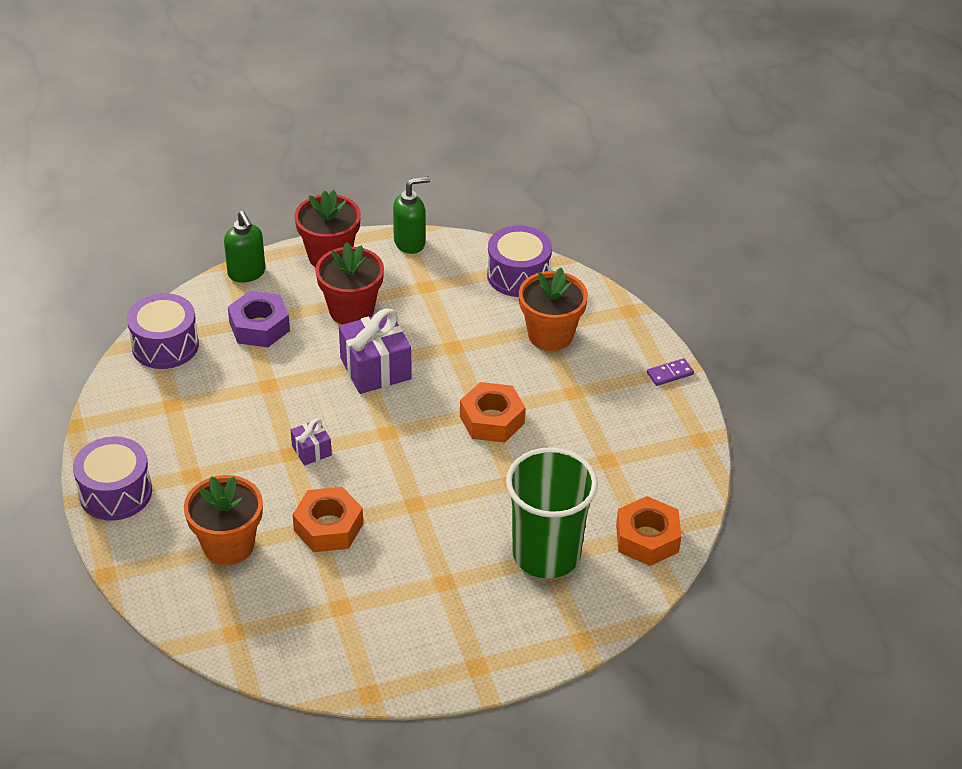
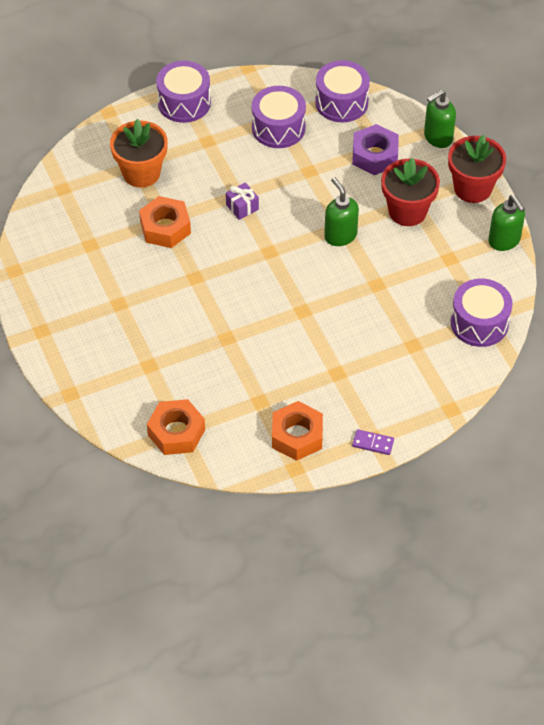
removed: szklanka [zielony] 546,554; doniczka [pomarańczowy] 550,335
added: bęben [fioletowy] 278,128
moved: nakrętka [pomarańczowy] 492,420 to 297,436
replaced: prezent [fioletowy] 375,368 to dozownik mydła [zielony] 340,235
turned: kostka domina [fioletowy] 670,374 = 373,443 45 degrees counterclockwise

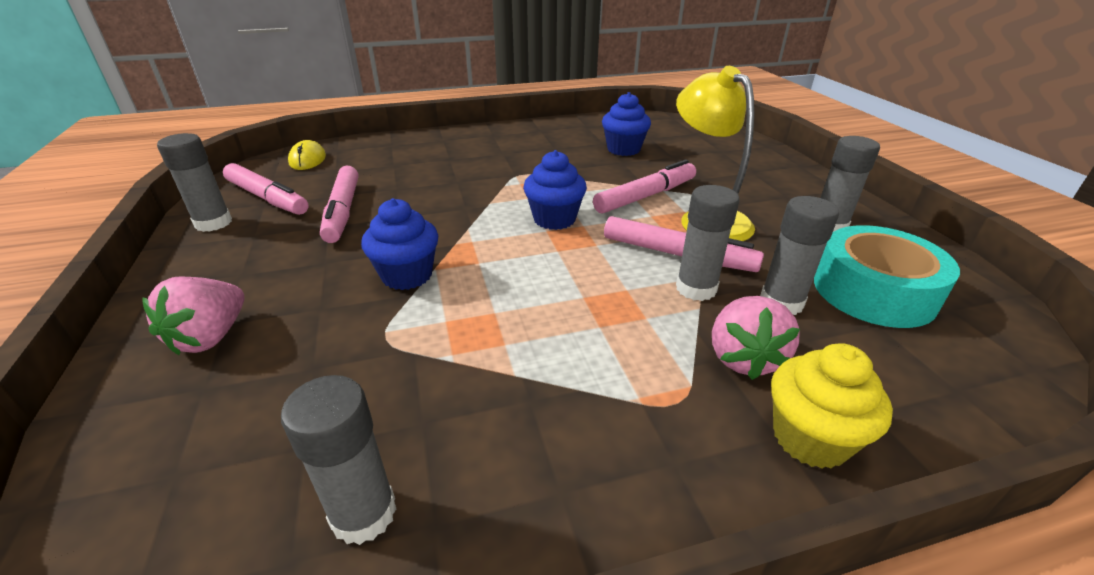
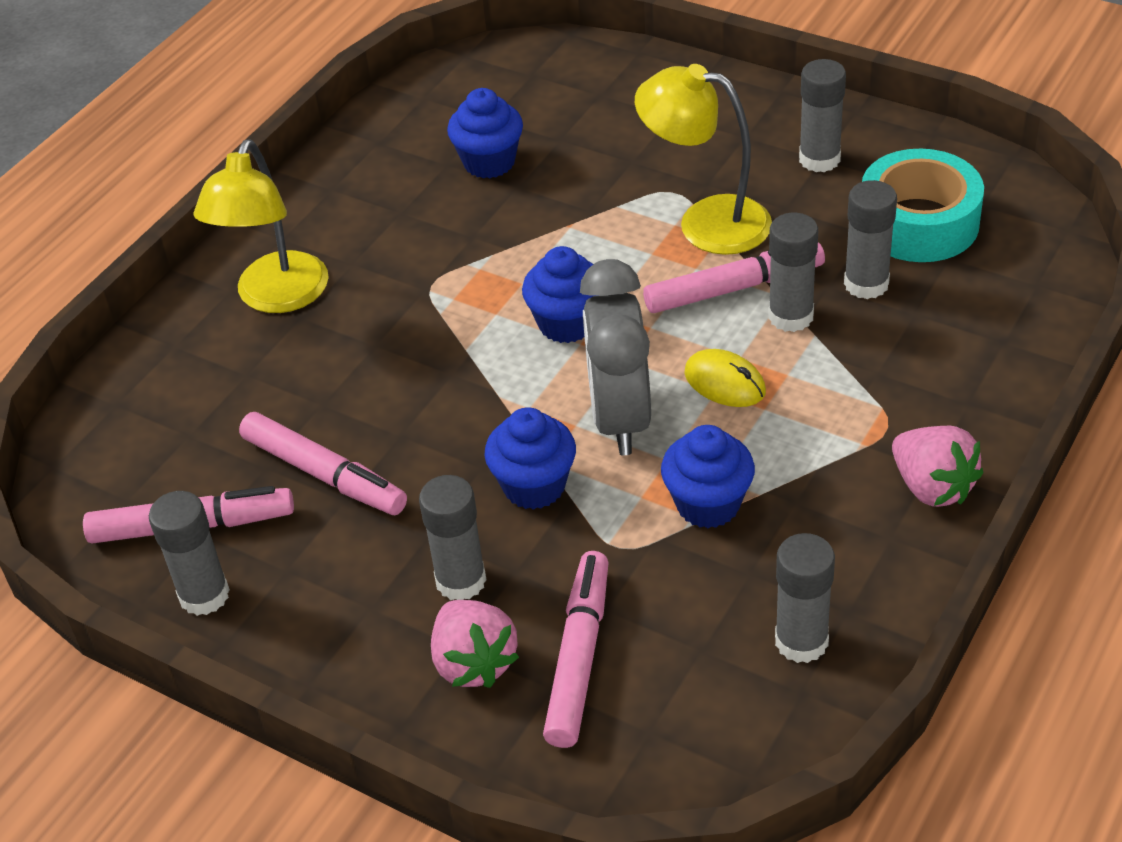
removed: muffinka [żółty] 810,438
added: lampka [żółty] 276,297; klej w sztyfcie [szary] 461,581; budzik [szary] 620,418; muffinka [niebieski] 708,504
moved: flamaster [różowy] 645,196 to 578,658; myszka [żółty] 308,160 to 725,382; truskawka [różowy] 743,358 to 932,487

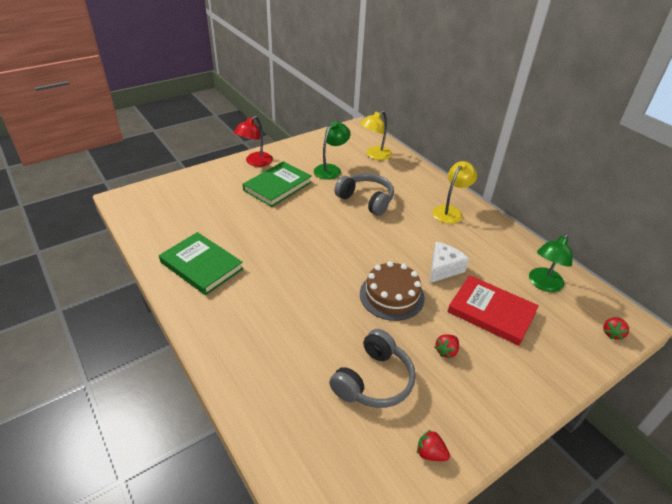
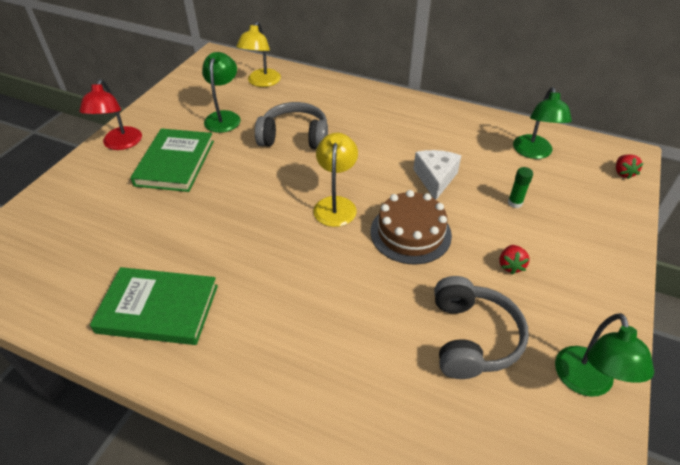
moved: lampka [żółty] 450,211 to 336,204
replaced: książka [czerwony] 491,312 to klej w sztyfcie [zielony] 515,203; truskawka [czerwony] 430,453 to lampka [zielony] 586,383

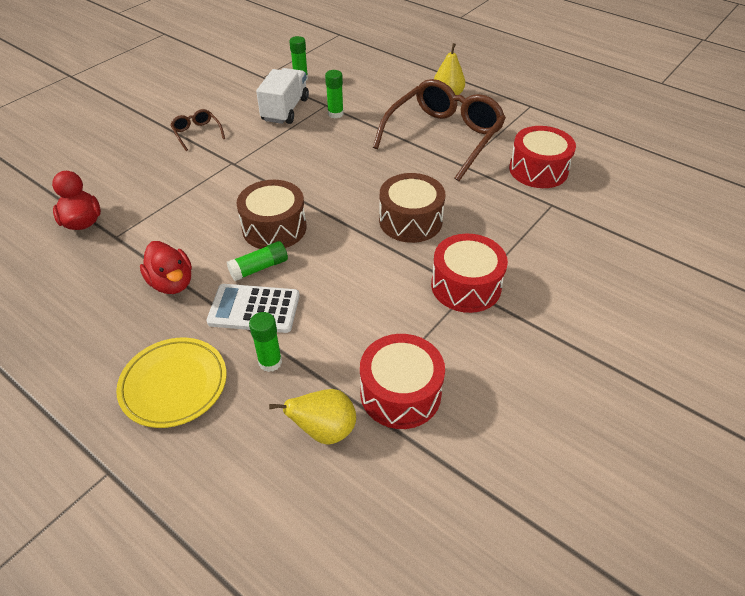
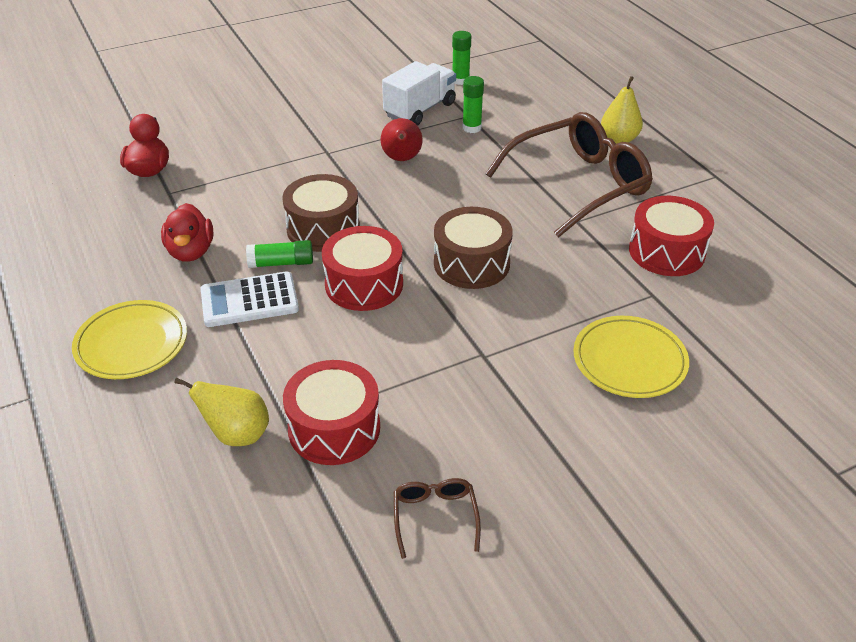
removed: klej w sztyfcie [zielony] 270,362
added: gruszka [czerwony] 401,159; talerz [żółty] 629,361
moved: bęben [czerwony] 466,286 to 364,284; okulary [brązowy] 197,133 to 435,517
turned: kalkulator [biały] 254,309 = 249,300 45 degrees counterclockwise

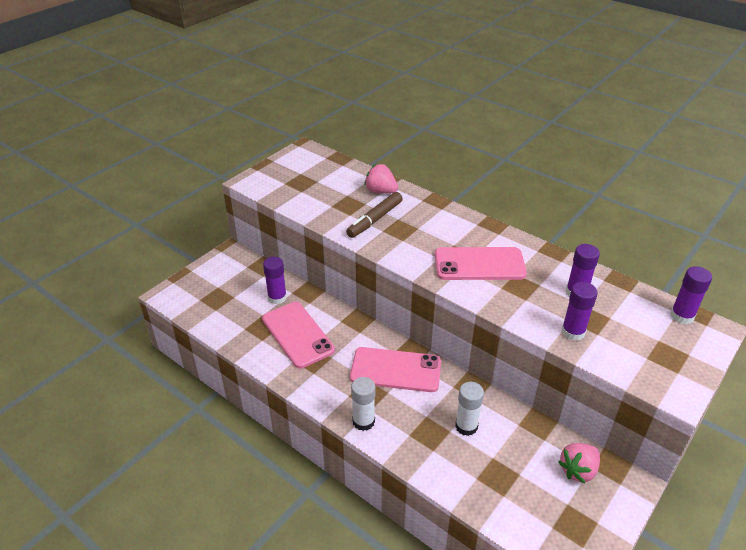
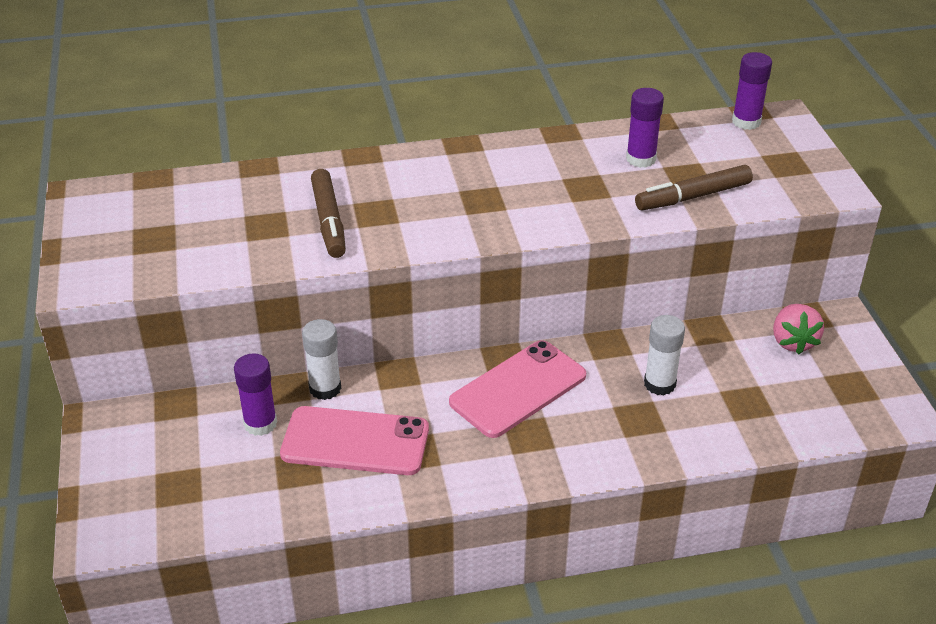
removed: truskawka [różowy] 381,191; telefon [różowy] 479,264
moved: klej w sztyfcie [biały] 363,421 to 325,388
replaced: klej w sztyfcie [fioletowy] 573,332 to flamaster [brązowy] 693,197

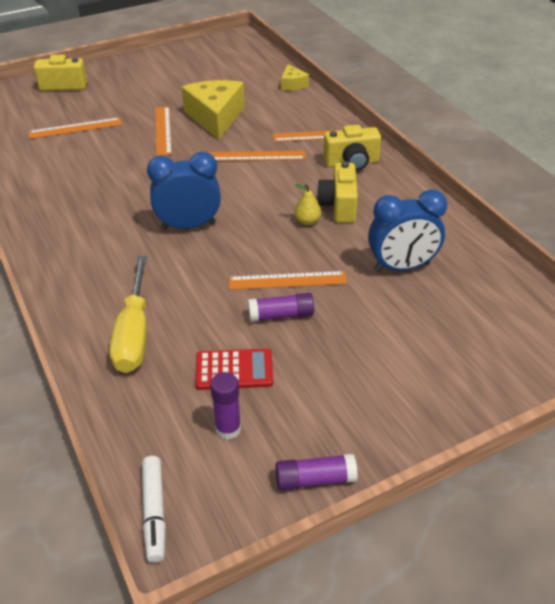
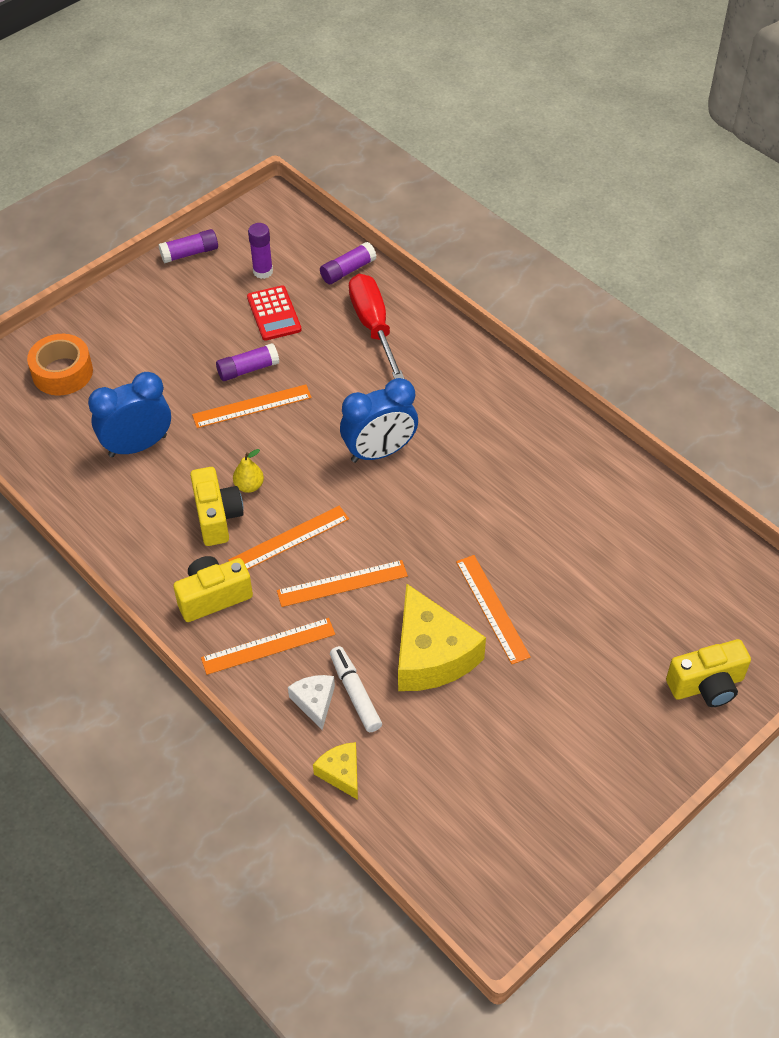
added: taśma klejąca [pomarańczowy] 62,372; ser [biały] 314,702; klej w sztyfcie [fioletowy] 348,270
moved: linijka [pomarańczowy] 75,128 to 289,539; flamaster [biały] 154,512 to 355,693
recoloured: śrubokręt [żółty] 134,334 to śrubokręt [czerwony] 373,325
turned: kalkulator [czerwony] 234,370 = 274,314 90 degrees counterclockwise

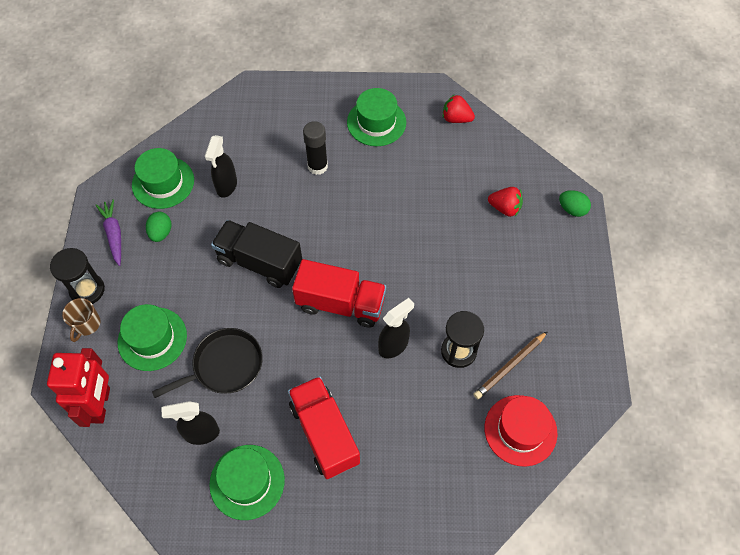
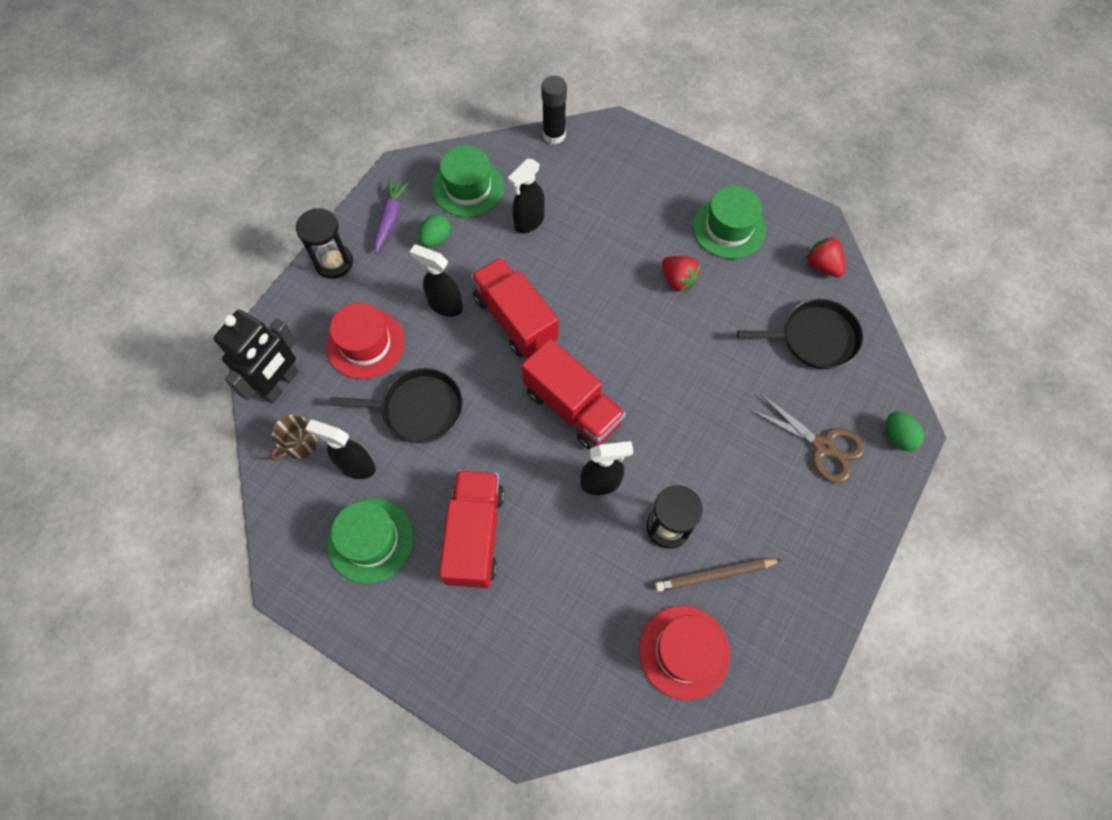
added: spryskiwacz [czarny] 445,305; patelnia [czarny] 814,338; nożyczki [brązowy] 822,446
moved: kubek [brązowy] 86,324 to 300,444; klej w sztyfcie [czarny] 317,166 to 554,135; truskawka [czerwony] 505,208 to 678,280
recoloured: robot [czerwony] 100,405 to robot [czarny] 280,384; kapelusz [zielony] 152,339 to kapelusz [czerwony] 365,344; ciężarówka [czarny] 259,262 to ciężarówka [czerwony] 515,319

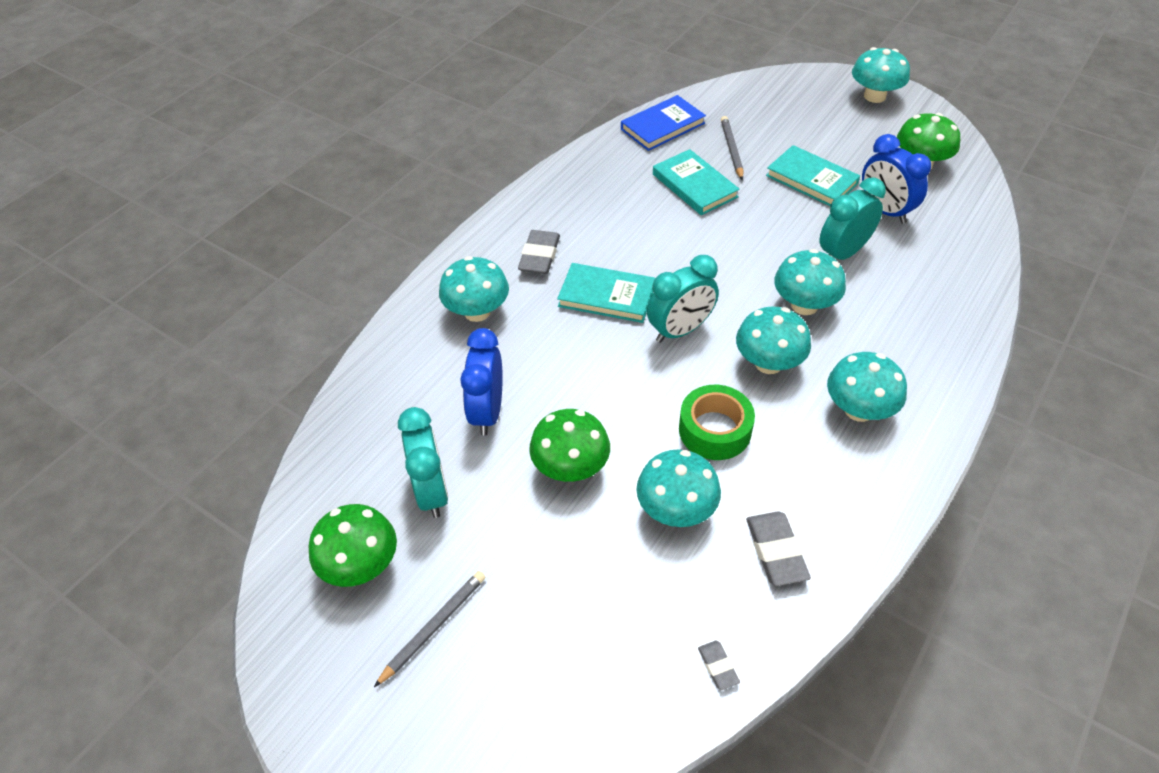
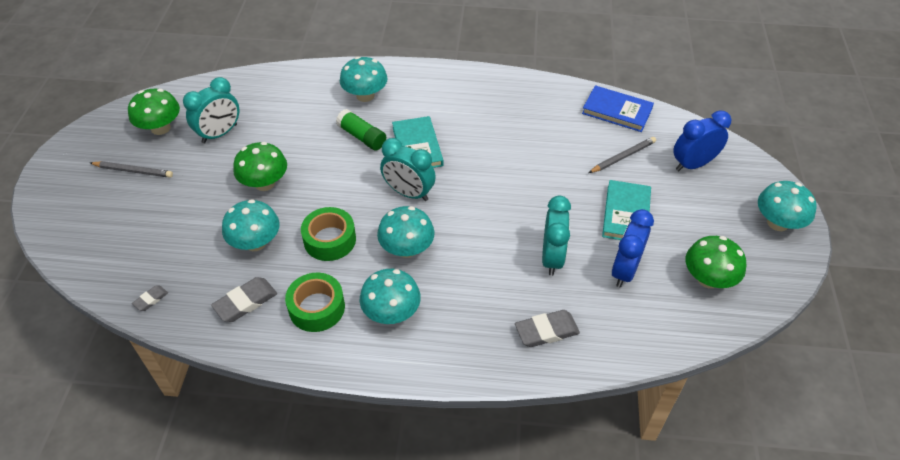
removed: książka [turkusowy] 694,185; grzyb [turkusowy] 804,305
added: taśma klejąca [zielony] 317,308; klej w sztyfcie [zielony] 362,137
moved: gumka do mazania [szary] 539,256 to 546,331; budzik [niebieski] 487,412 to 693,164
turned: budzik [turkusowy] 843,253 = 552,258 75 degrees clockwise

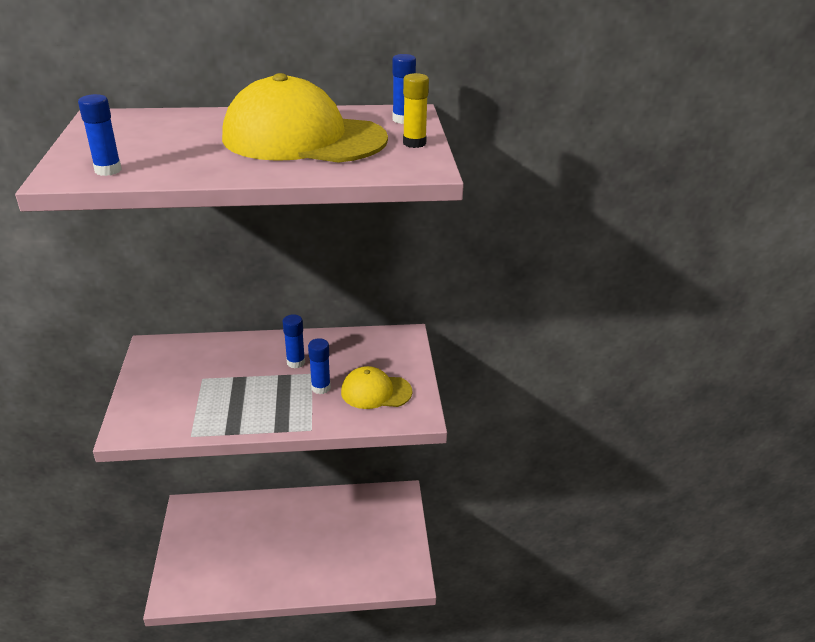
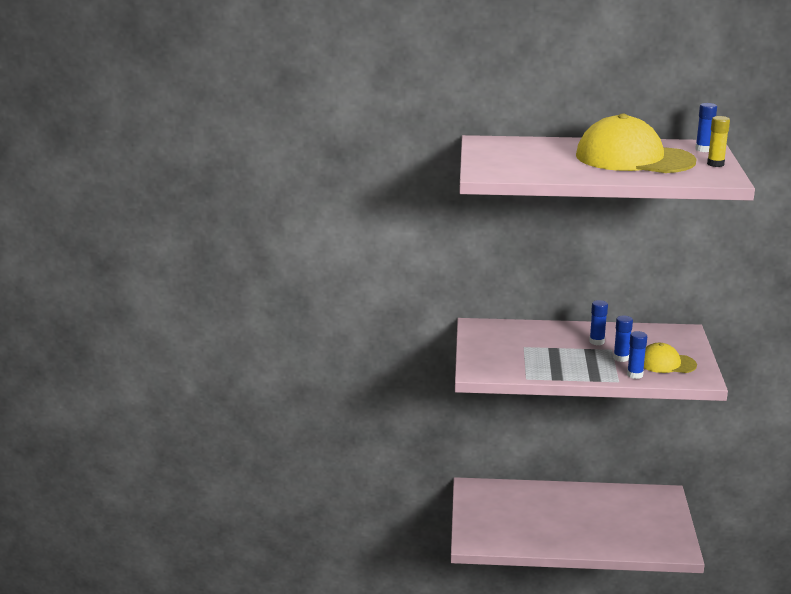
moved: klej w sztyfcie [niebieski] 108,170 to 635,375

